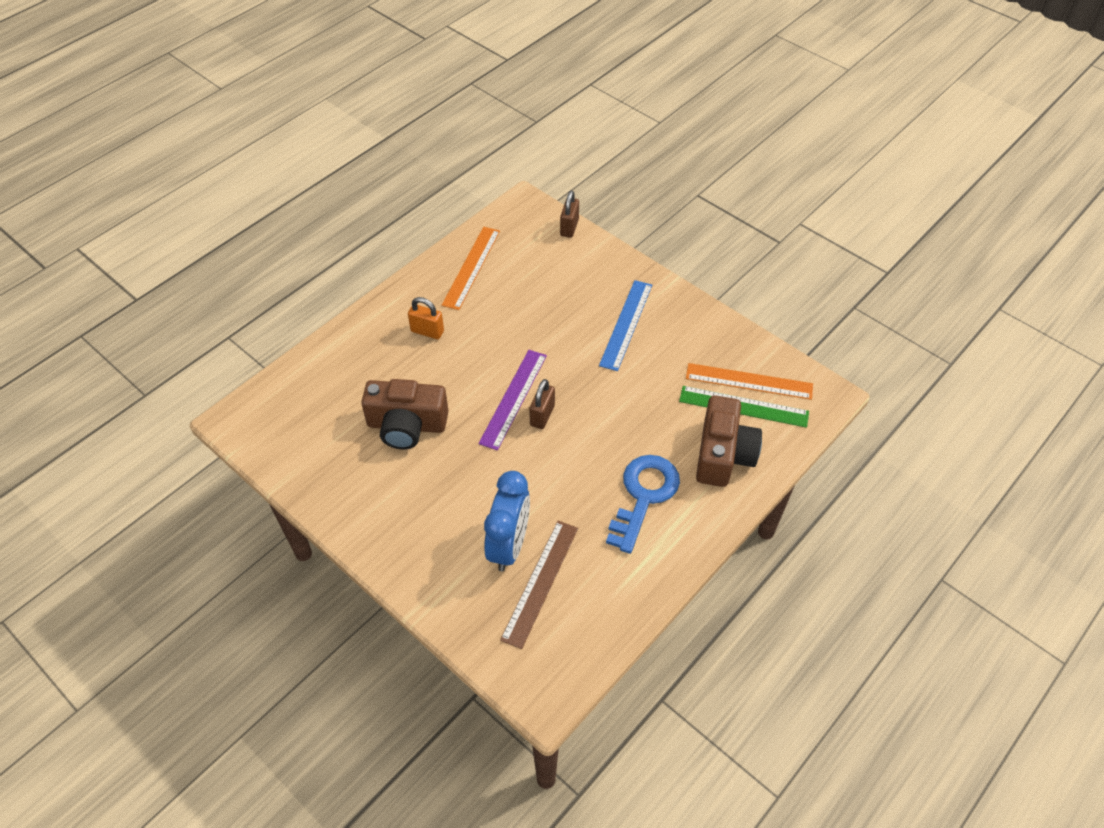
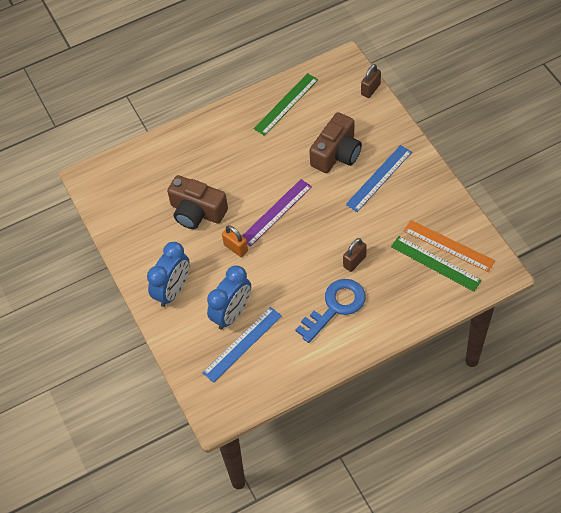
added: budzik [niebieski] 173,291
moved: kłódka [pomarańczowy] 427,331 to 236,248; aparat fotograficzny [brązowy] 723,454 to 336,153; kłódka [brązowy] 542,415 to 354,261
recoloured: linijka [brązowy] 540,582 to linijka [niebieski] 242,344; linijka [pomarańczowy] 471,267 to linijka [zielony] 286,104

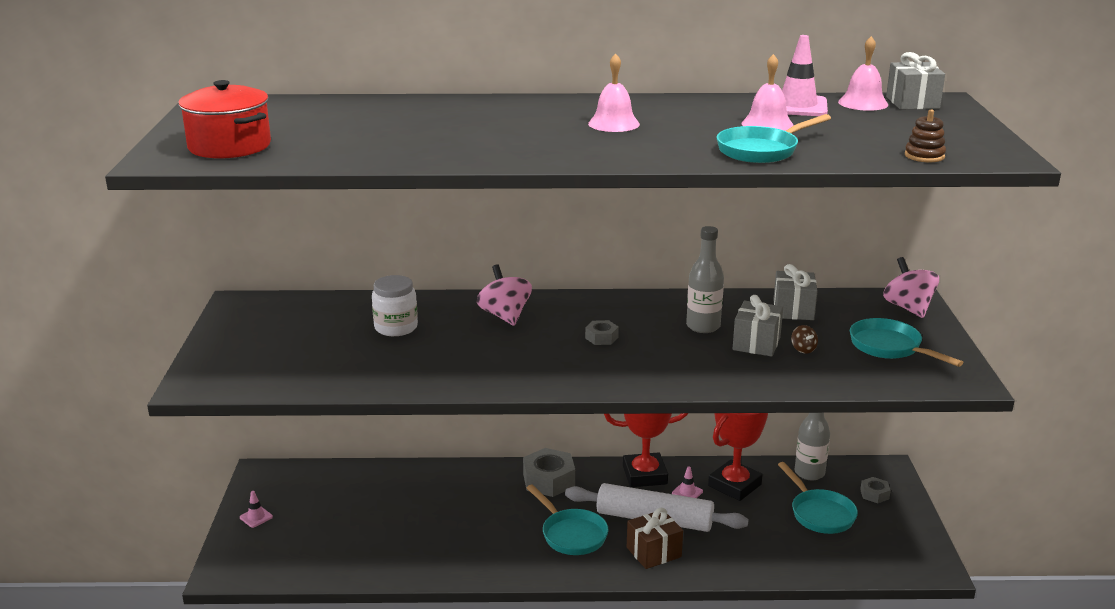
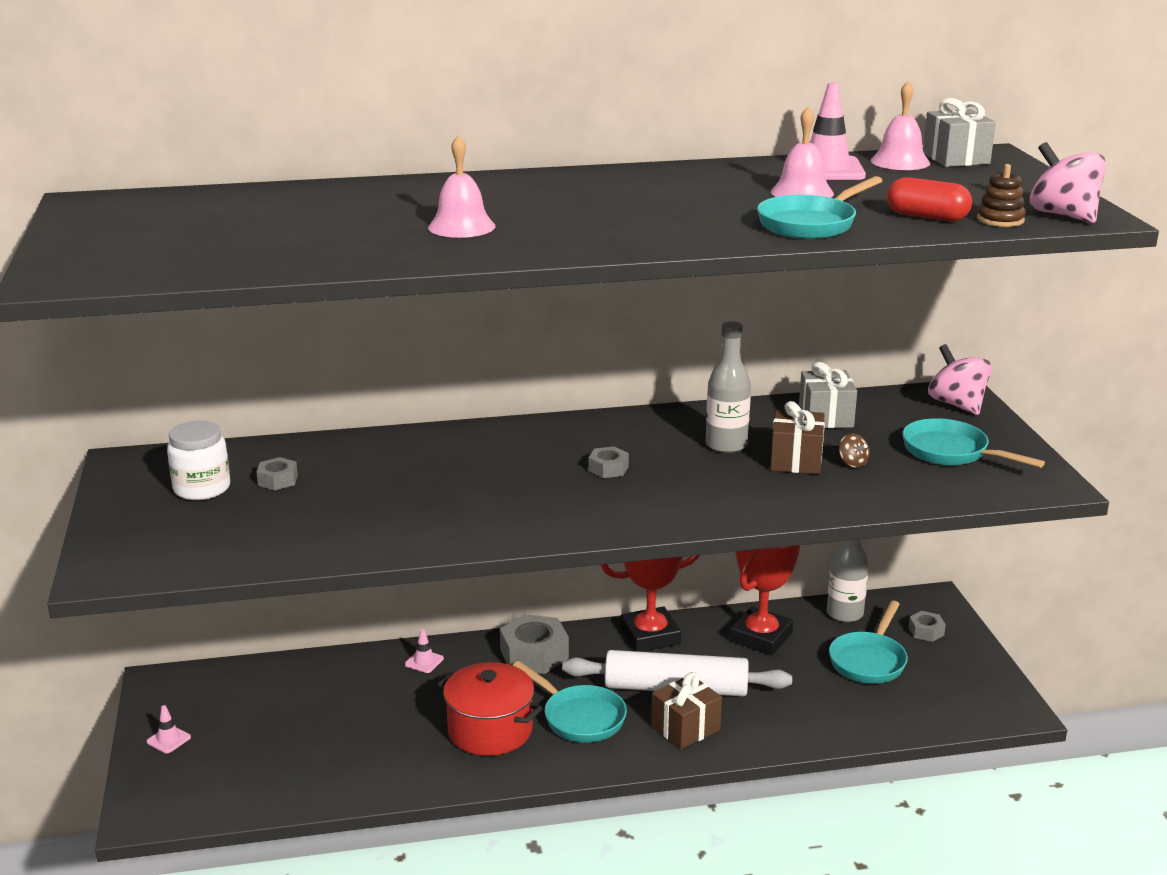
added: nakrętka [szary] 278,480; kapsułka [czerwony] 927,217
moved: słoik [biały] 396,327 to 202,488; pachołek [różowy] 687,492 to 424,661; dzwonek [różowy] 614,123 to 461,226; garnek [czerwony] 229,146 to 490,730; bączek [różowy] 505,316 to 1063,215
recoloured: prezent [szary] 756,343 to prezent [brązowy] 796,460
turned: patelnia [turkusowy] 820,513 = 869,660 60 degrees clockwise

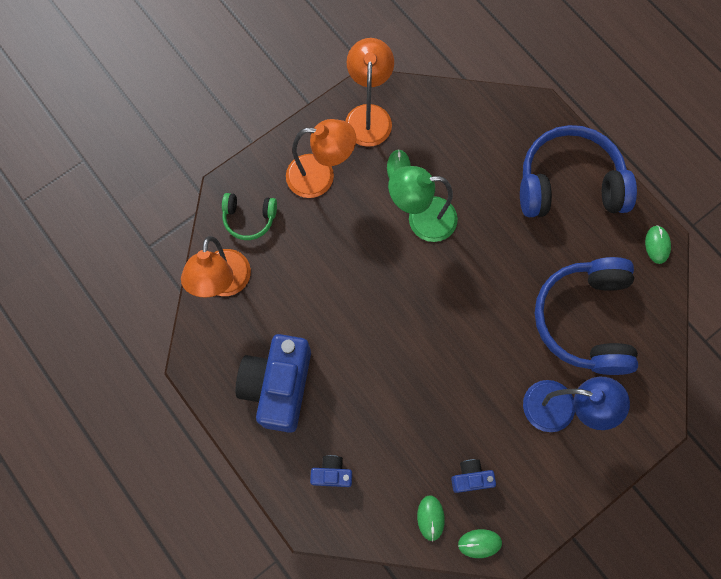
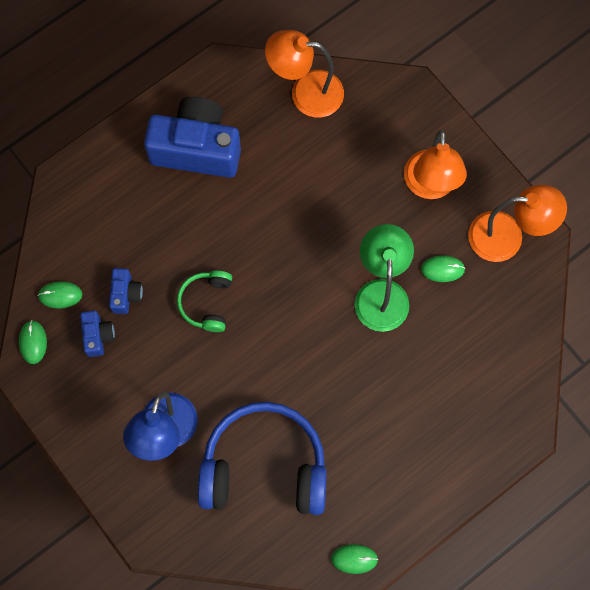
removed: słuchawki [niebieski] 569,184
moved: aparat fotograficzny [niebieski] 332,473 to 126,294; słuchawki [zielony] 249,218 to 207,303

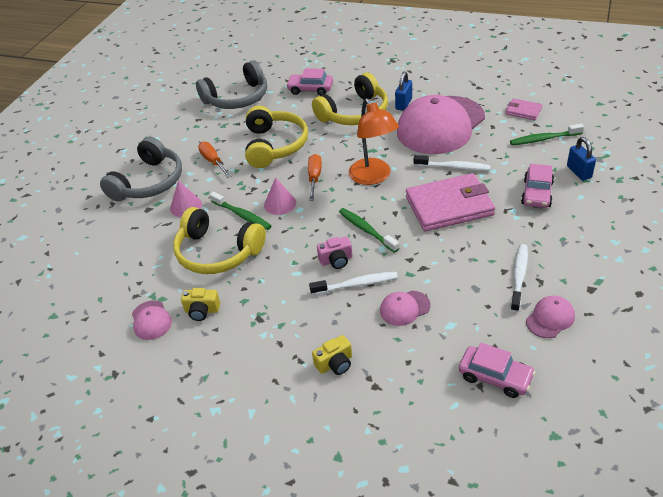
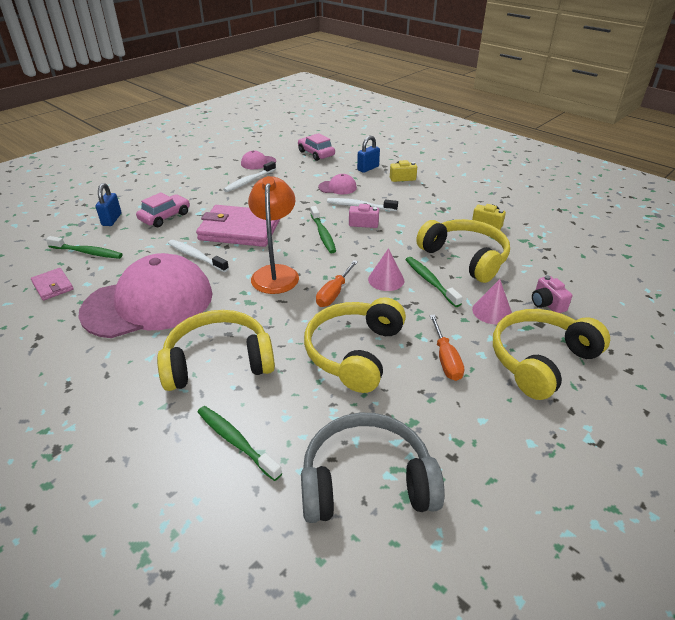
removed: czapka [różowy] 151,320
added: aparat fotograficzny [różowy] 547,303
moved: kłódka [niebieski] 403,104 to 368,168
replaced: samochód [różowy] 310,89 to szczoteczka do zębów [zielony] 236,441
recoloured: słuchawki [szary] 149,182 to słuchawki [żółty] 540,360

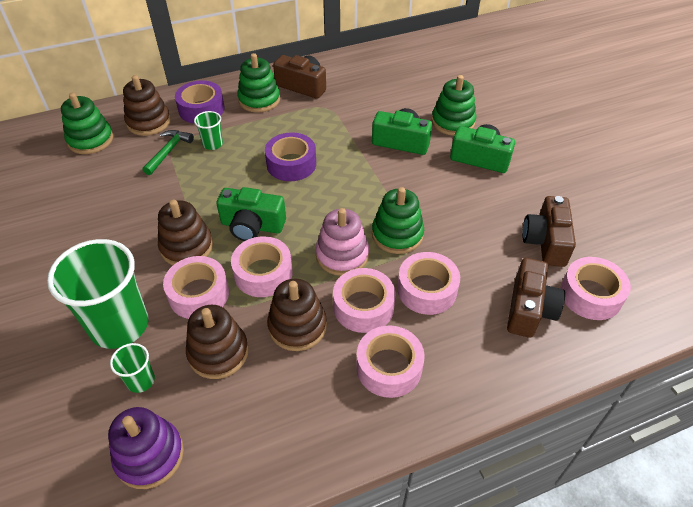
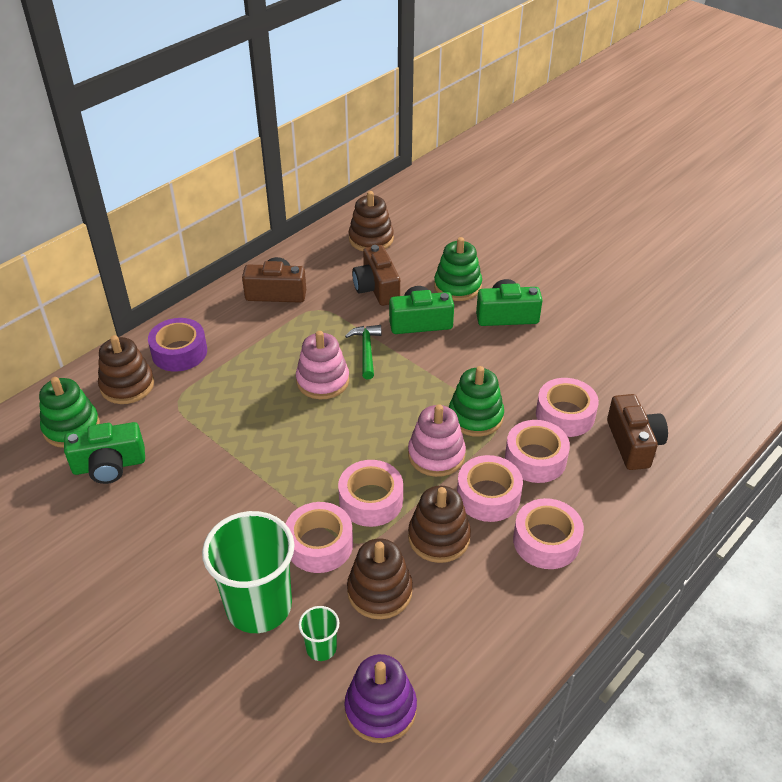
removed: szklanka [zielony] 212,144; zabawka nakładanka [zielony] 259,100
moved: aparat fotograficzny [zielony] 252,226 to 109,465; młotek [zielony] 168,151 to 366,350; zabawka nakładanka [brązowy] 186,247 to 371,239; aparat fotograficzny [brązowy] 545,242 to 376,288; taśma klejąca [różowy] 590,295 to 565,415
replaced: taśma klejąca [fioletowy] 291,164 to zabawka nakładanka [różowy] 322,381

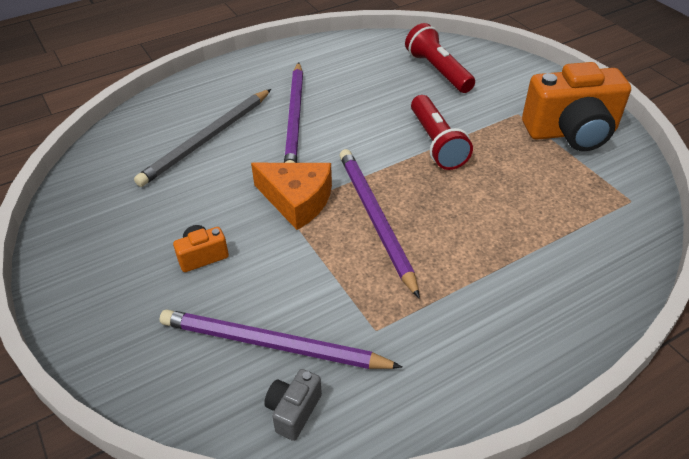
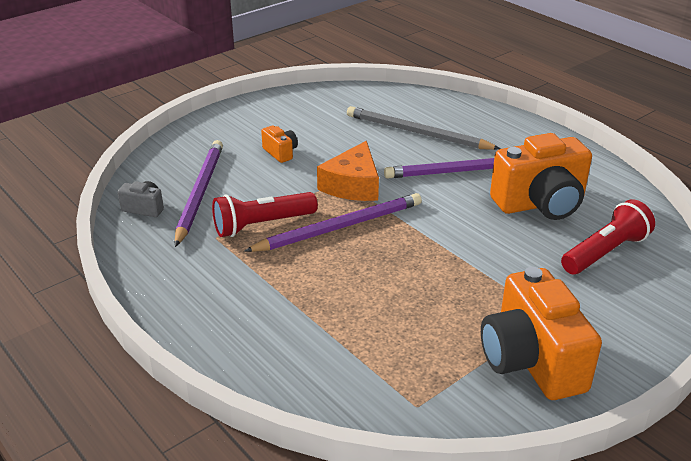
added: aparat fotograficzny [pomarańczowy] 540,204
moved: latarka [czerwony] 436,143 to 262,225

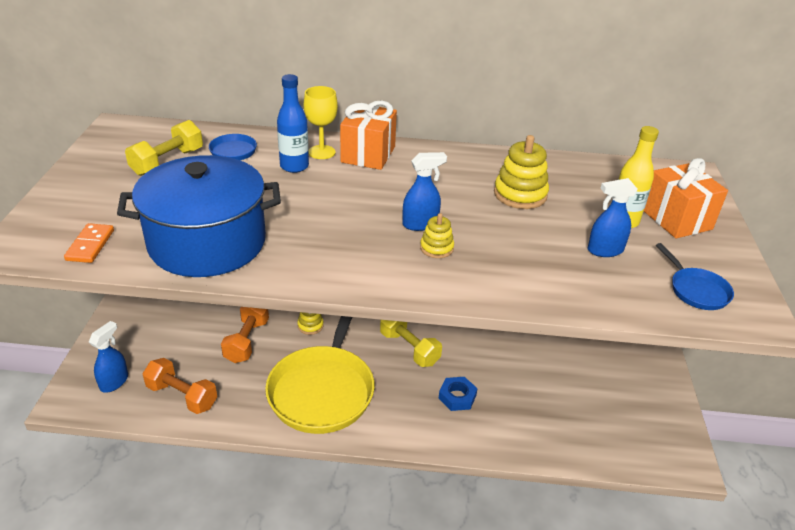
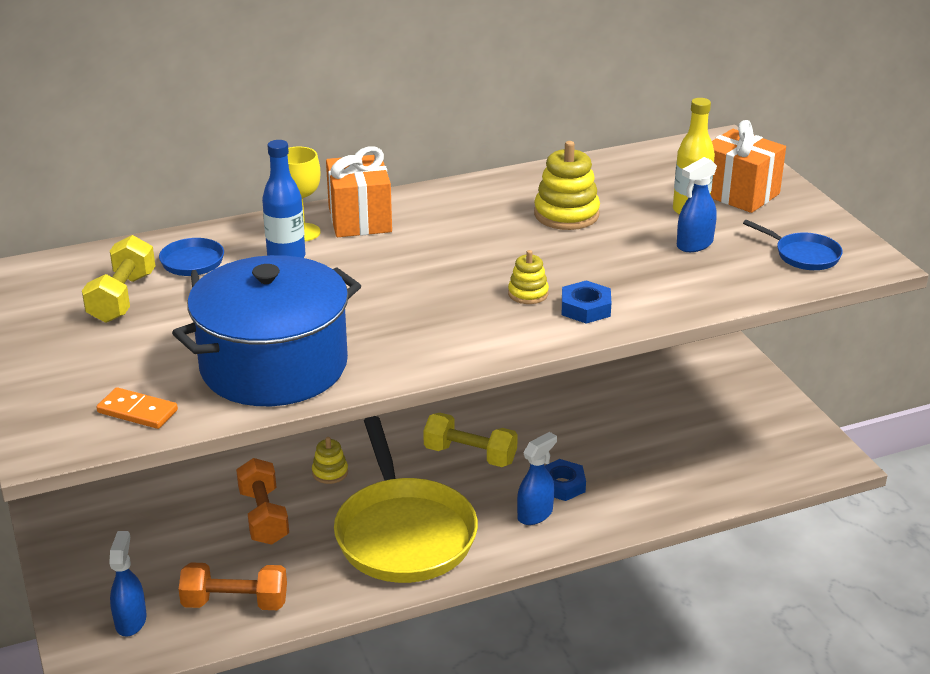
added: nakrętka [niebieski] 585,308
moved: spryskiwacz [niebieski] 420,224 to 535,514
turned: kostka domina [pomarańczowy] 90,245 = 137,411 45 degrees counterclockwise

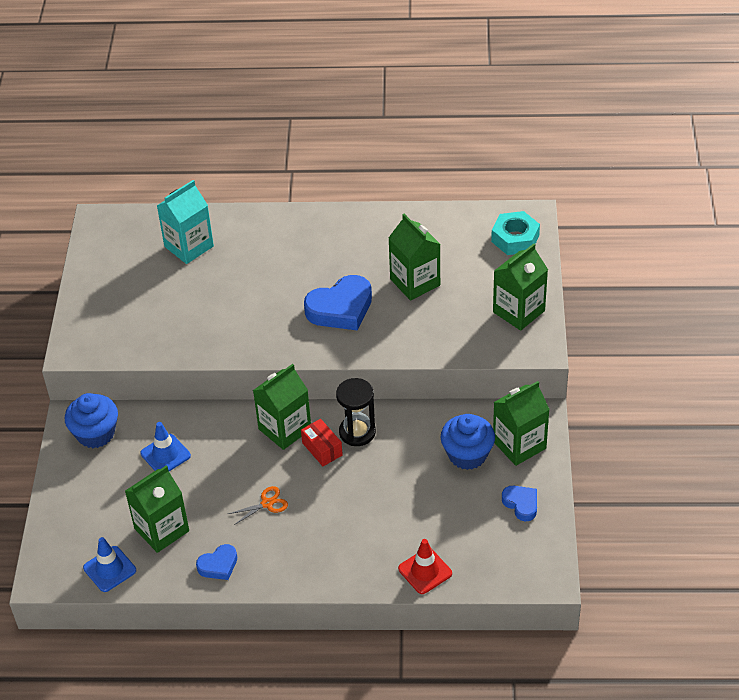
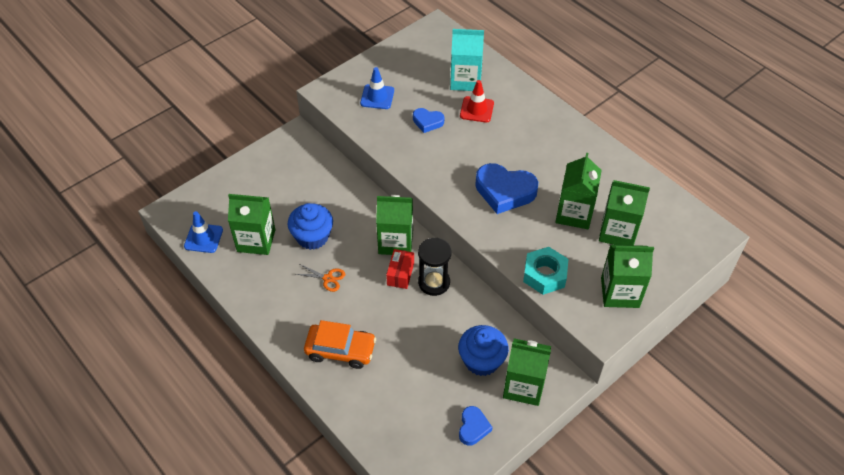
added: samochód [pomarańczowy] 340,350; karton mleka [zielony] 617,232
moved: muffinka [niebieski] 95,433 to 312,237; pachołek [niebieski] 165,454 to 377,97; serce [niebieski] 218,565 to 427,122; pachołek [czerwony] 425,571 to 476,109; nakrętka [turkusowy] 515,239 to 544,275

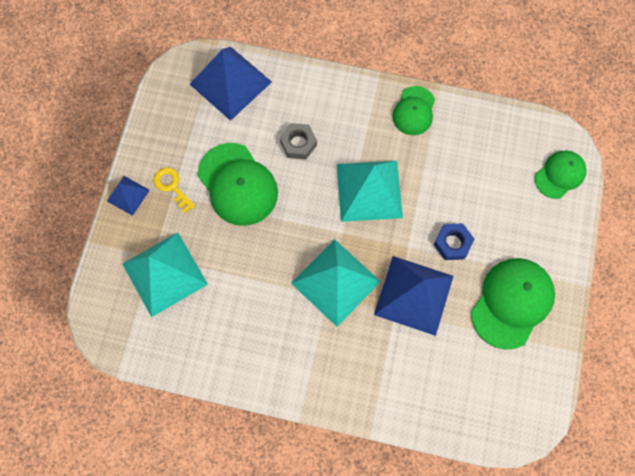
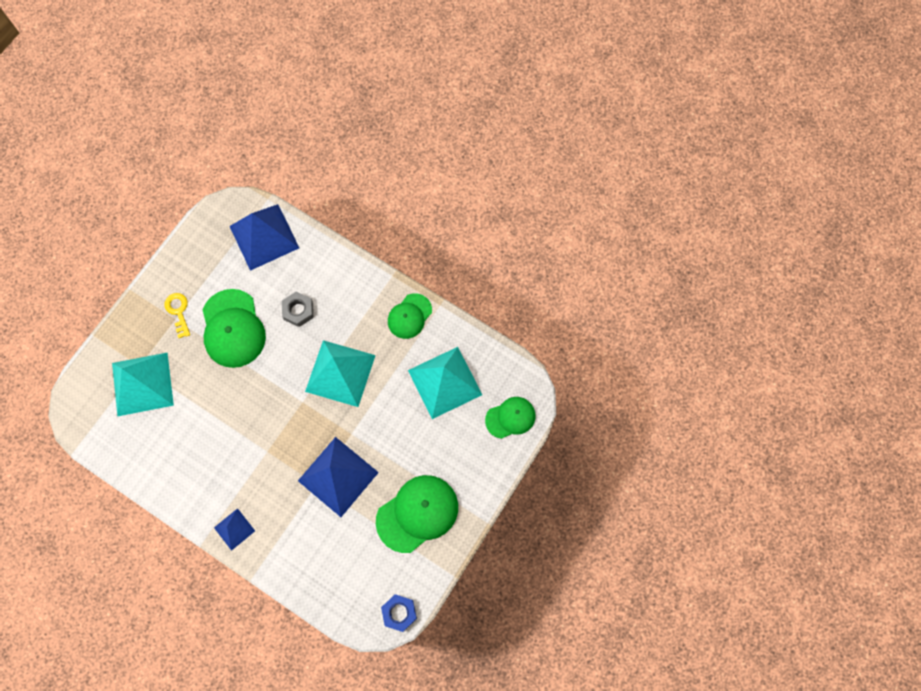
moved: piramida [niebieski] 128,195 to 234,529; nakrętka [niebieski] 452,243 to 399,613; piramida [turkusowy] 335,282 to 445,382

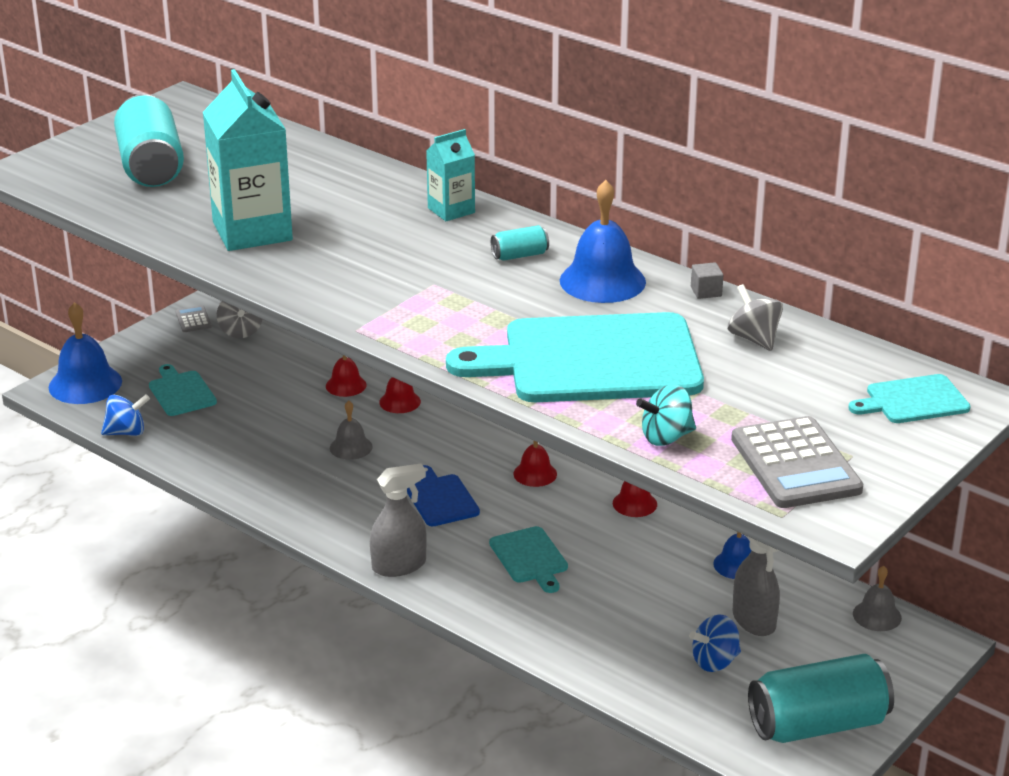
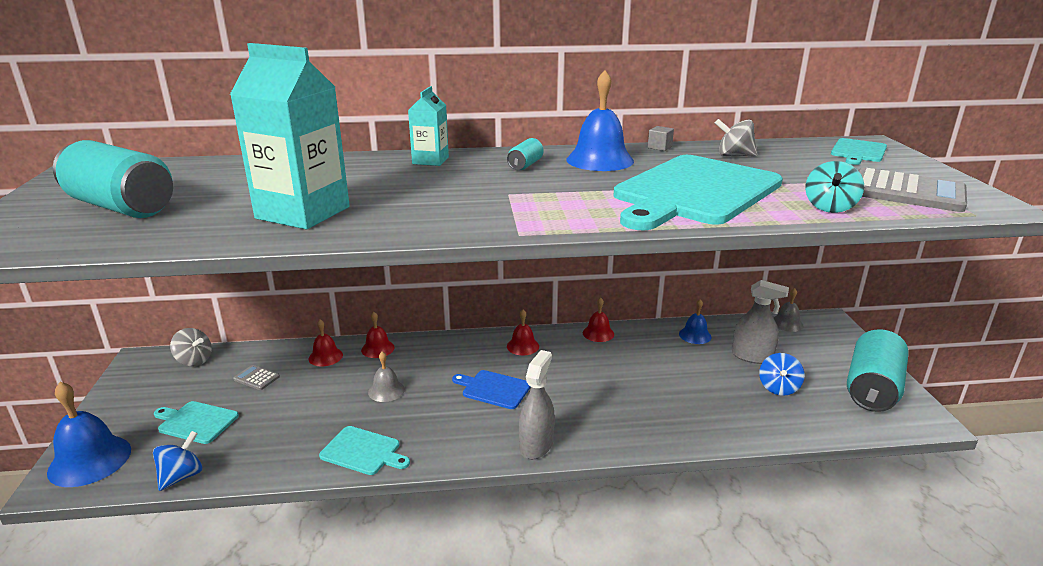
moved: kalkulator [szary] 193,320 to 256,378; deska do krojenia [turkusowy] 530,558 to 363,451

